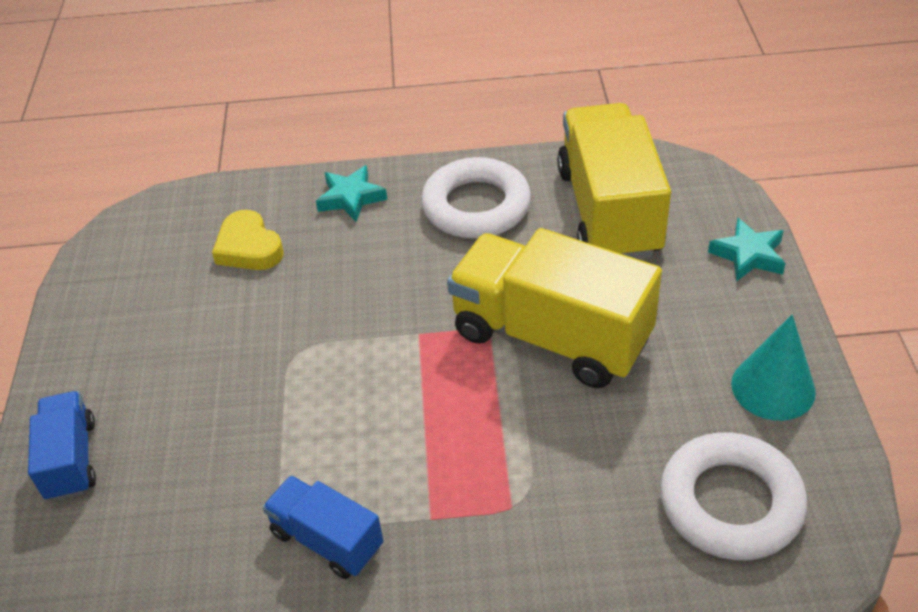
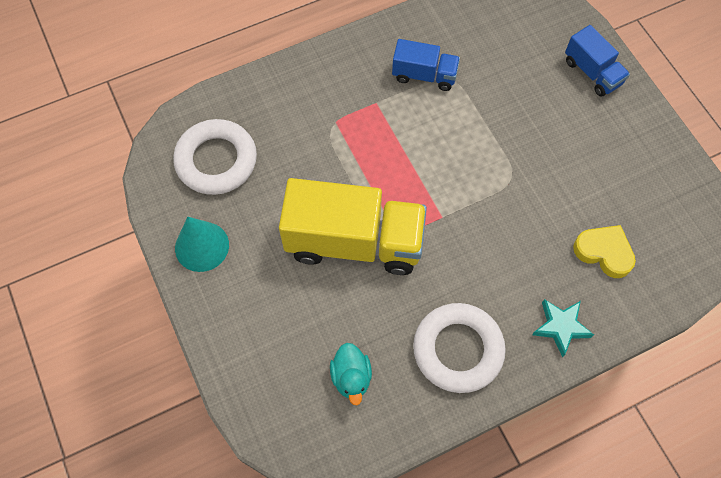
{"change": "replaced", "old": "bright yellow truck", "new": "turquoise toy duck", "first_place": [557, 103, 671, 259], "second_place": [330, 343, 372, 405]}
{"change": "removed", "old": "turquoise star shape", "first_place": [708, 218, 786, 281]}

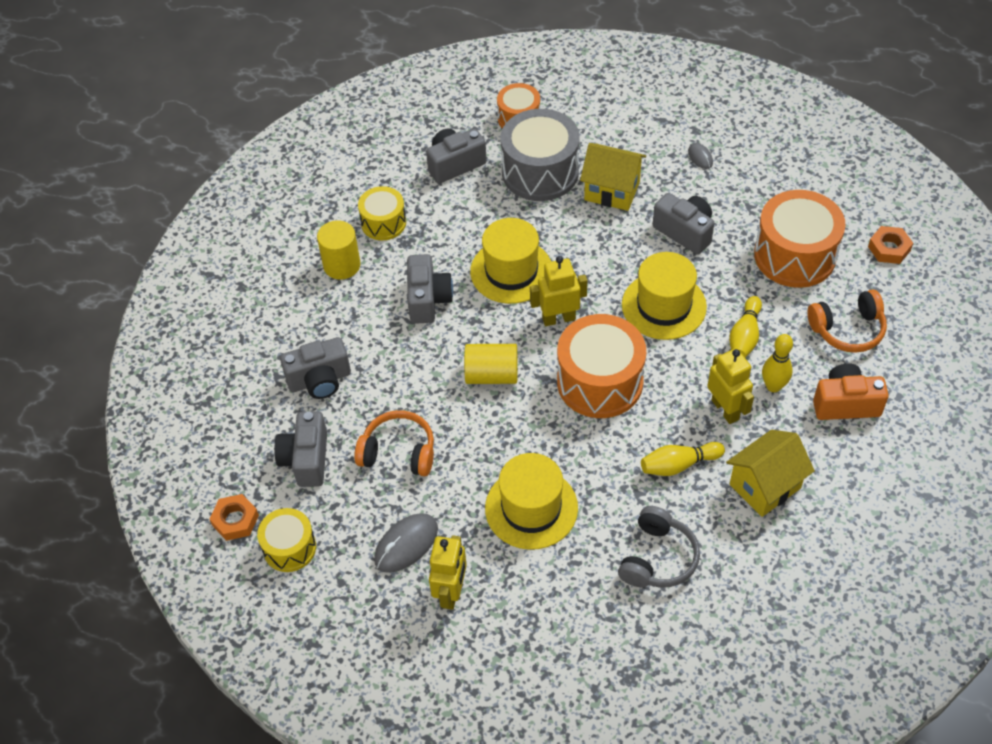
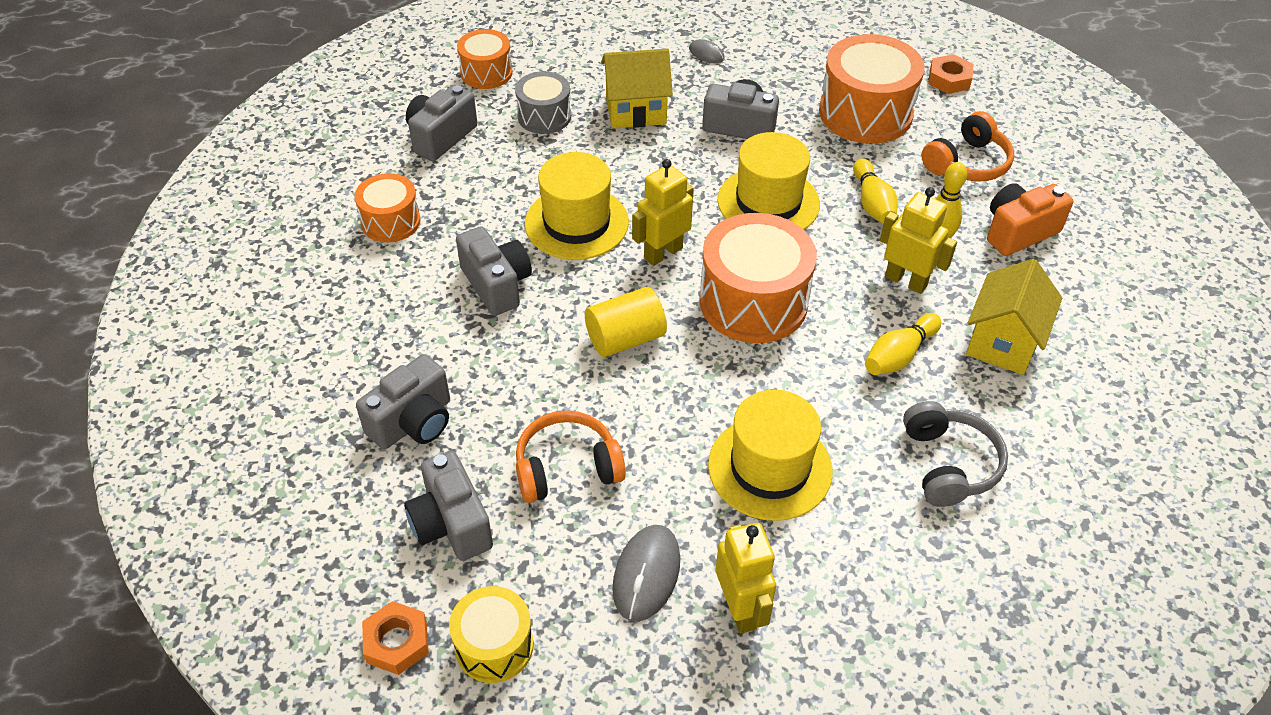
{"change": "resized", "old": "gray drum", "first_place": [500, 109, 579, 201], "second_place": [515, 71, 571, 134], "factor": 0.57}
{"change": "recoloured", "old": "bright yellow drum", "new": "orange drum", "first_place": [358, 186, 406, 240], "second_place": [355, 173, 420, 243]}
{"change": "removed", "old": "bright yellow solid cylinder", "first_place": [317, 220, 361, 280]}

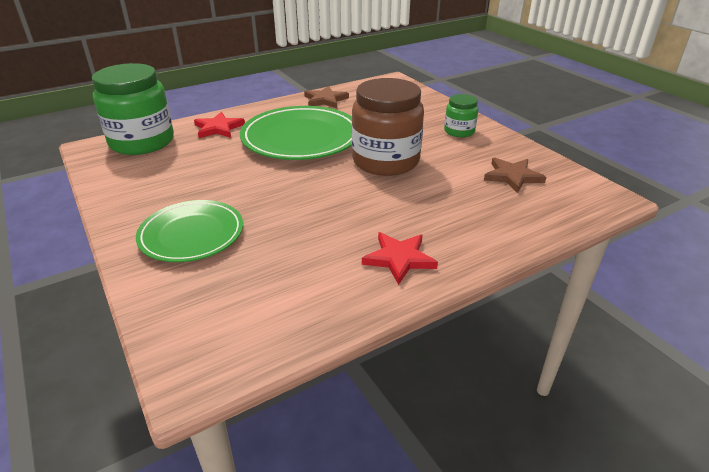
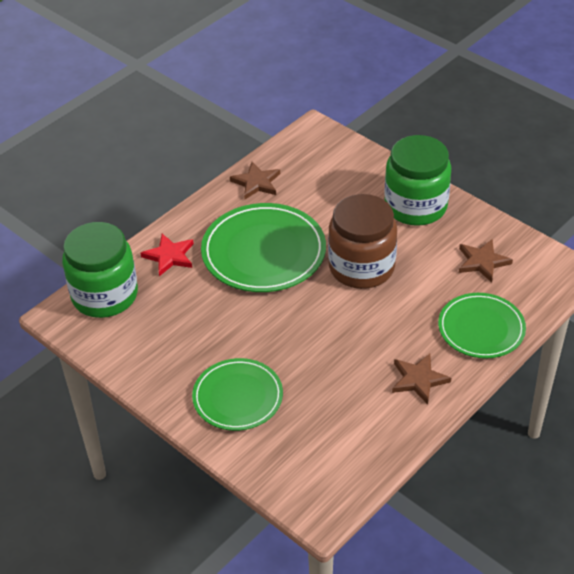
{"change": "resized", "old": "green jam jar", "first_place": [444, 94, 478, 137], "second_place": [384, 135, 451, 226], "factor": 1.99}
{"change": "recoloured", "old": "scarlet star shape", "new": "brown star shape", "first_place": [362, 232, 438, 285], "second_place": [392, 354, 451, 404]}
{"change": "added", "new": "green flat dish", "second_place": [438, 293, 526, 359]}

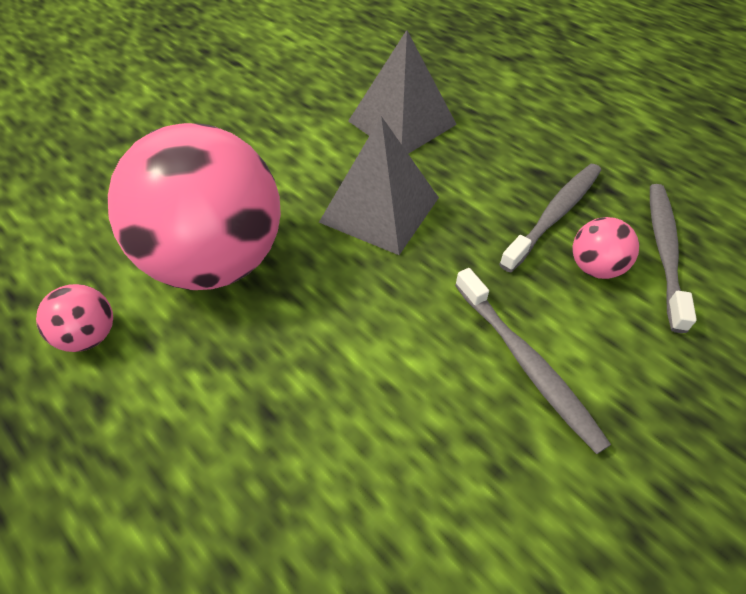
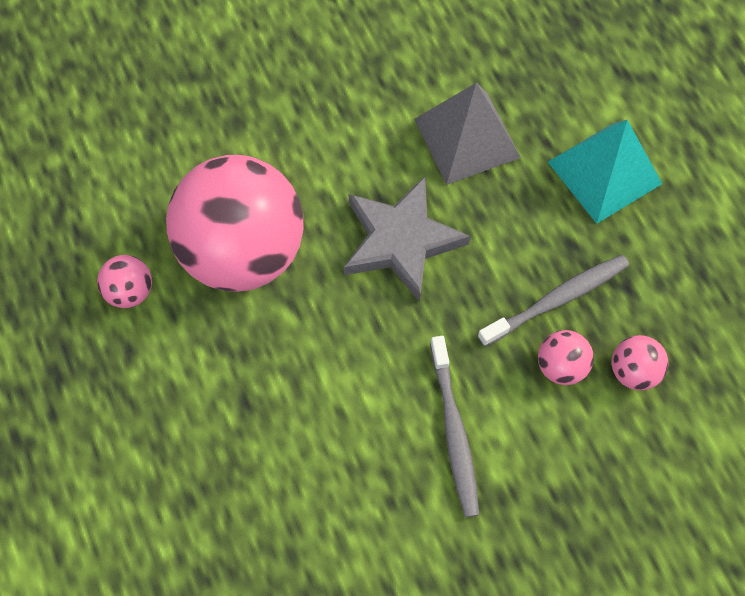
{"change": "replaced", "old": "gray pyramid shape", "new": "gray star shape", "first_place": [319, 116, 439, 255], "second_place": [343, 176, 471, 302]}
{"change": "replaced", "old": "gray dental brush", "new": "rose-pink ball", "first_place": [650, 184, 697, 333], "second_place": [612, 335, 669, 390]}
{"change": "added", "new": "turquoise pyramid shape", "second_place": [548, 120, 662, 224]}

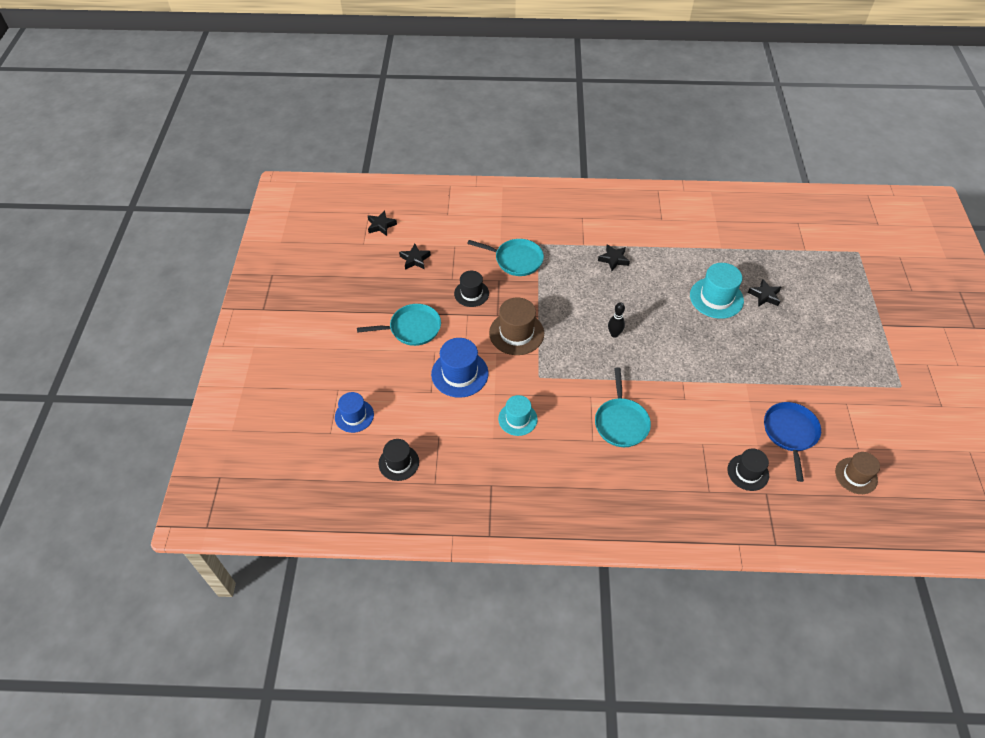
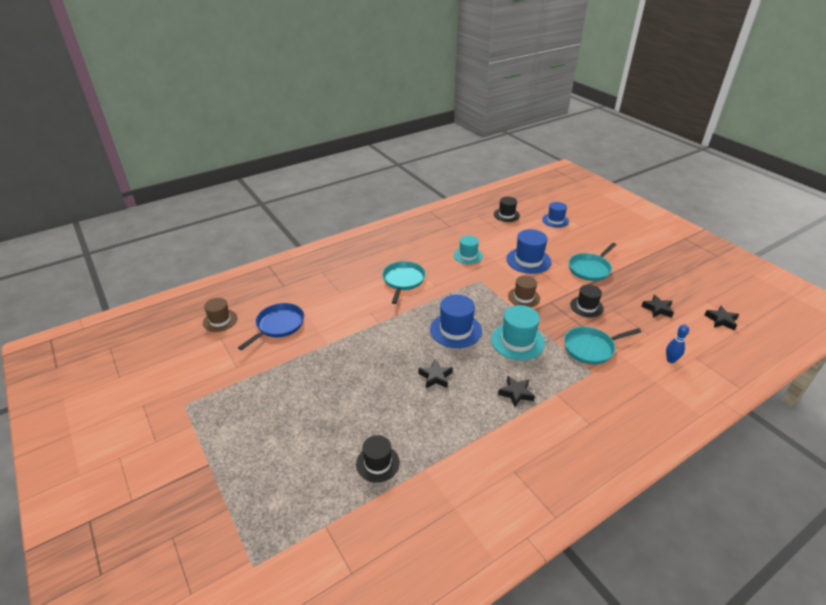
{"change": "moved", "old": "turquoise top hat", "first_place": [690, 263, 744, 319], "second_place": [491, 305, 545, 360]}
{"change": "moved", "old": "jet-black star shape", "first_place": [748, 279, 781, 307], "second_place": [418, 360, 453, 388]}
{"change": "resized", "old": "brown top hat", "first_place": [489, 297, 544, 355], "second_place": [508, 276, 540, 307], "factor": 0.66}
{"change": "replaced", "old": "jet-black bowling pin", "new": "royal blue top hat", "first_place": [608, 302, 625, 338], "second_place": [430, 295, 482, 348]}
{"change": "turned", "old": "turquoise frying pan", "first_place": [595, 367, 651, 447], "second_place": [382, 261, 426, 304], "degrees": 45}
{"change": "turned", "old": "royal blue frying pan", "first_place": [764, 402, 821, 482], "second_place": [238, 303, 304, 350], "degrees": -120}
{"change": "moved", "old": "jet-black top hat", "first_place": [728, 449, 769, 491], "second_place": [356, 435, 400, 483]}
{"change": "added", "new": "royal blue bowling pin", "second_place": [666, 324, 689, 363]}

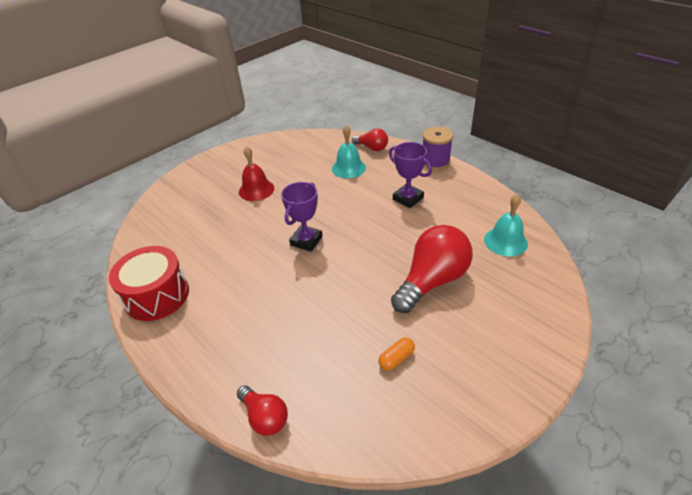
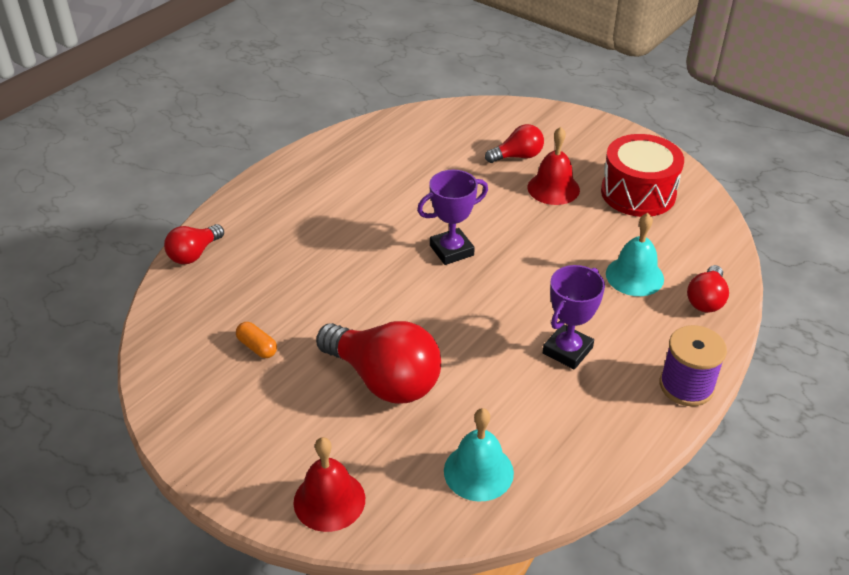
{"change": "turned", "old": "royal purple trophy", "first_place": [281, 182, 323, 252], "second_place": [417, 170, 488, 265], "degrees": -45}
{"change": "moved", "old": "scarlet drum", "first_place": [109, 246, 189, 321], "second_place": [601, 134, 684, 217]}
{"change": "added", "new": "scarlet bulb", "second_place": [485, 124, 544, 163]}
{"change": "added", "new": "scarlet hand bell", "second_place": [293, 437, 365, 532]}

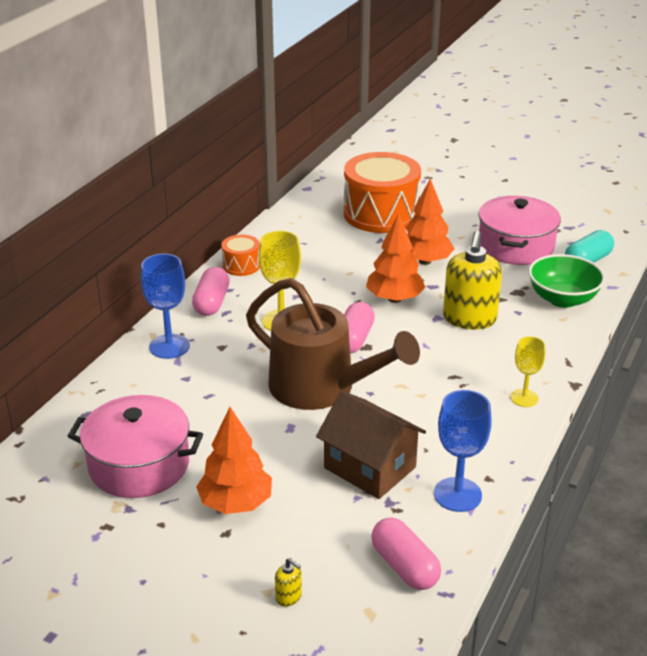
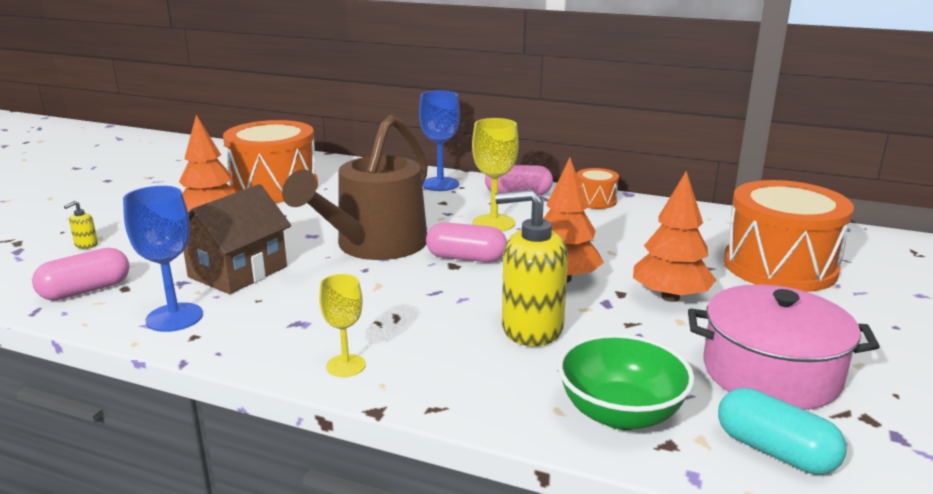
{"change": "replaced", "old": "rose-pink stockpot", "new": "orange drum", "first_place": [68, 395, 203, 498], "second_place": [223, 120, 318, 203]}

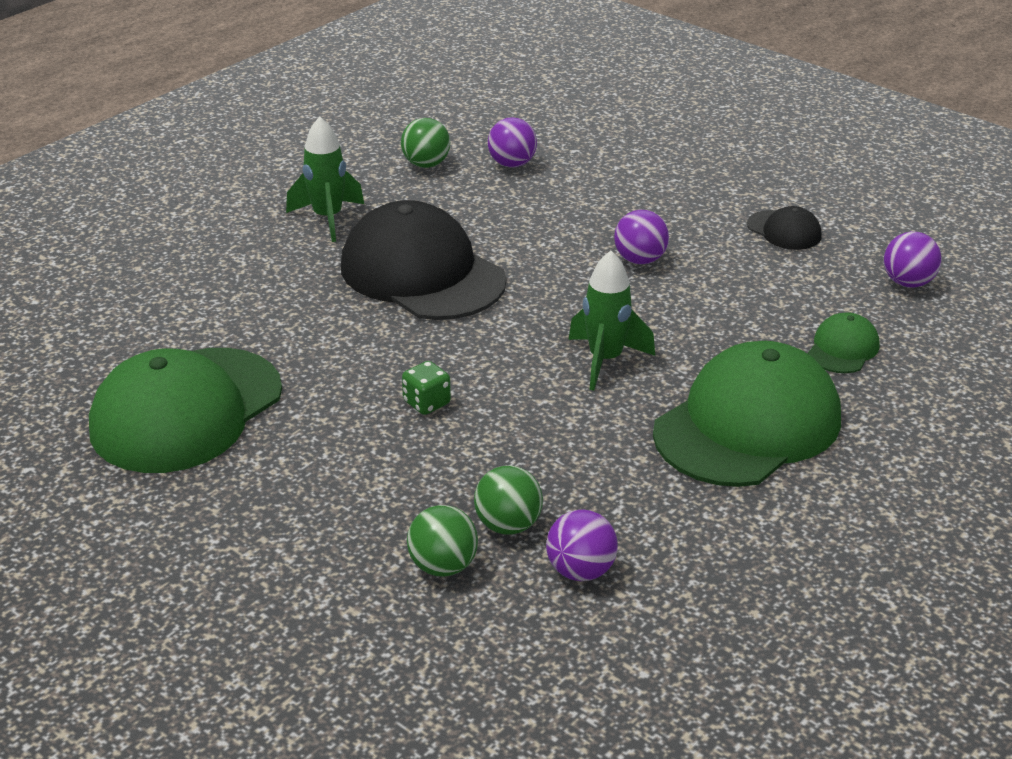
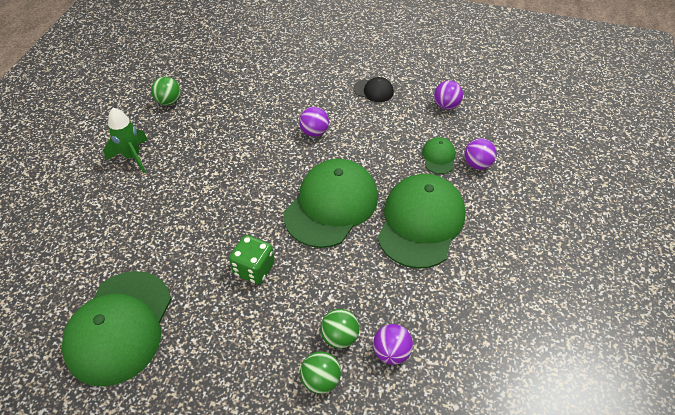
{"change": "moved", "old": "royal purple ball", "first_place": [488, 117, 537, 167], "second_place": [464, 138, 496, 170]}
{"change": "removed", "old": "jet-black baseball cap", "first_place": [341, 200, 507, 320]}
{"change": "replaced", "old": "green rocket", "new": "green baseball cap", "first_place": [569, 251, 655, 391], "second_place": [284, 159, 378, 248]}
{"change": "resized", "old": "green die", "first_place": [402, 361, 451, 415], "second_place": [229, 235, 275, 284], "factor": 1.57}

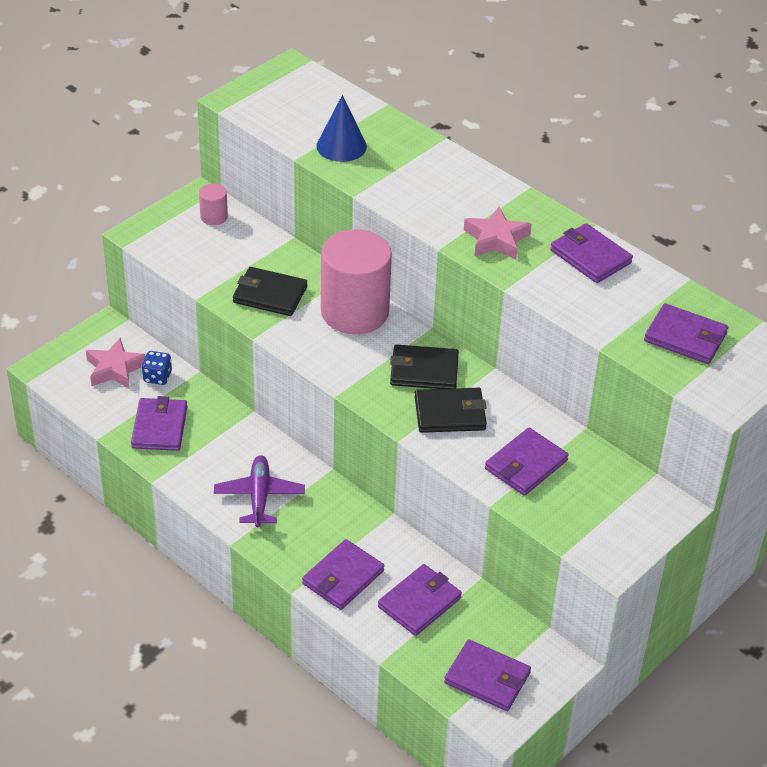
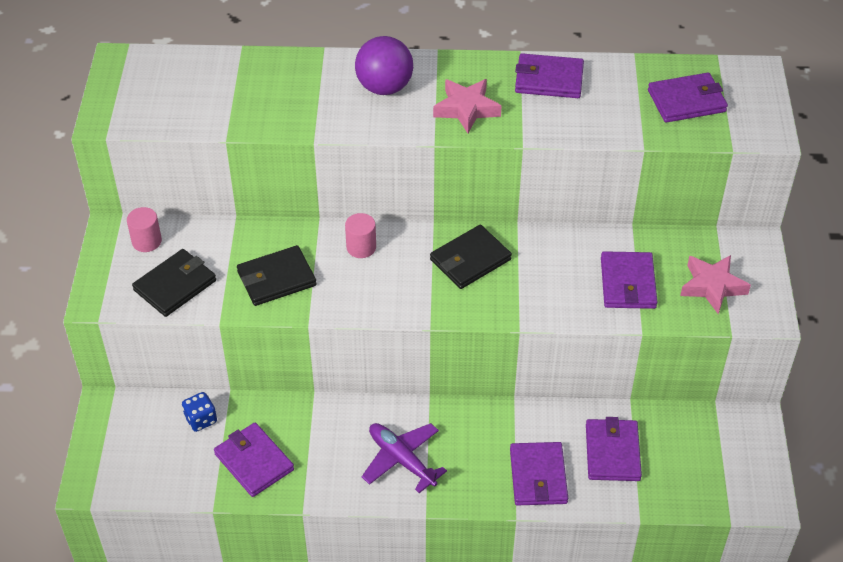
{"change": "removed", "old": "royal blue solid cone", "first_place": [316, 95, 367, 162]}
{"change": "resized", "old": "rose-pink solid cylinder", "first_place": [321, 229, 392, 334], "second_place": [345, 213, 376, 258], "factor": 0.42}
{"change": "moved", "old": "rose-pink star shape", "first_place": [86, 338, 146, 389], "second_place": [680, 255, 751, 314]}
{"change": "moved", "old": "jet-black billfold", "first_place": [415, 388, 487, 433], "second_place": [132, 249, 216, 317]}
{"change": "removed", "old": "royal purple billfold", "first_place": [444, 639, 531, 711]}
{"change": "added", "new": "royal purple ball", "second_place": [355, 36, 413, 95]}

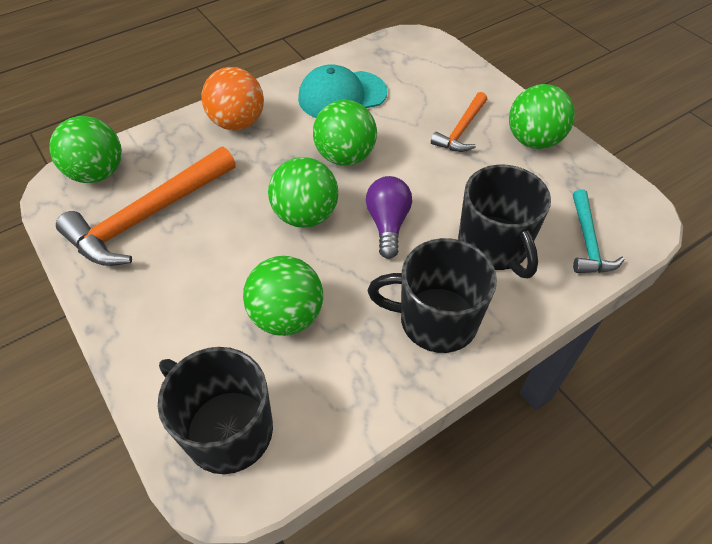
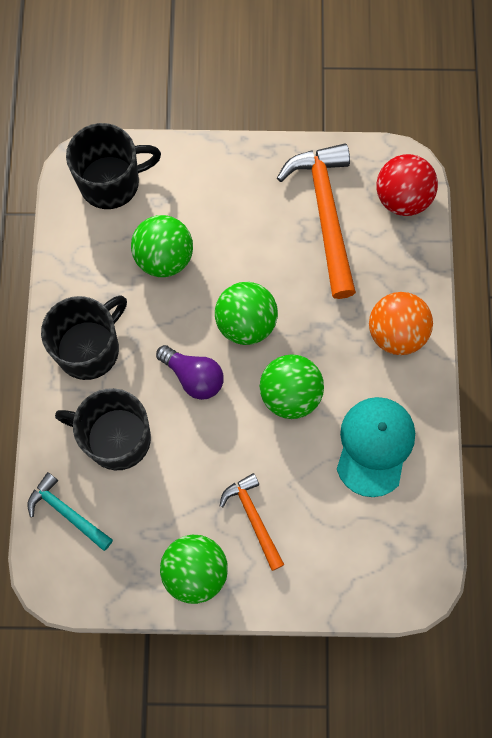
{"change": "recoloured", "old": "green ball", "new": "scarlet ball", "first_place": [49, 116, 122, 183], "second_place": [376, 154, 438, 216]}

